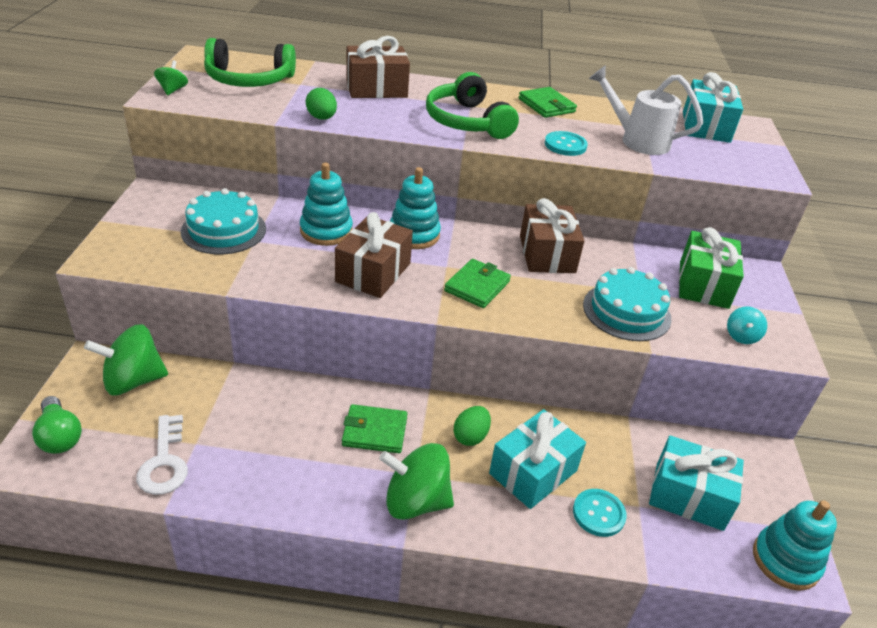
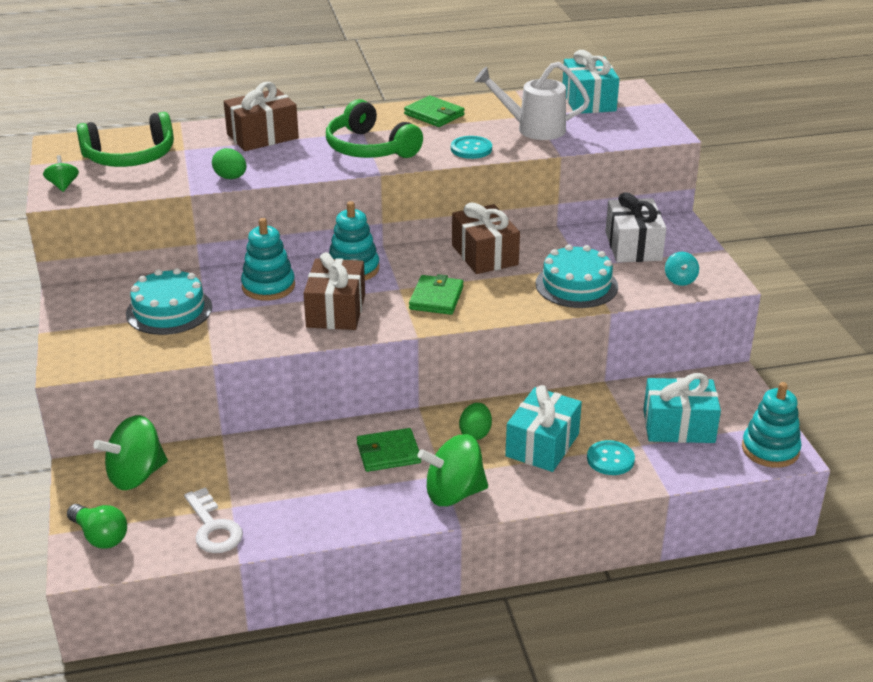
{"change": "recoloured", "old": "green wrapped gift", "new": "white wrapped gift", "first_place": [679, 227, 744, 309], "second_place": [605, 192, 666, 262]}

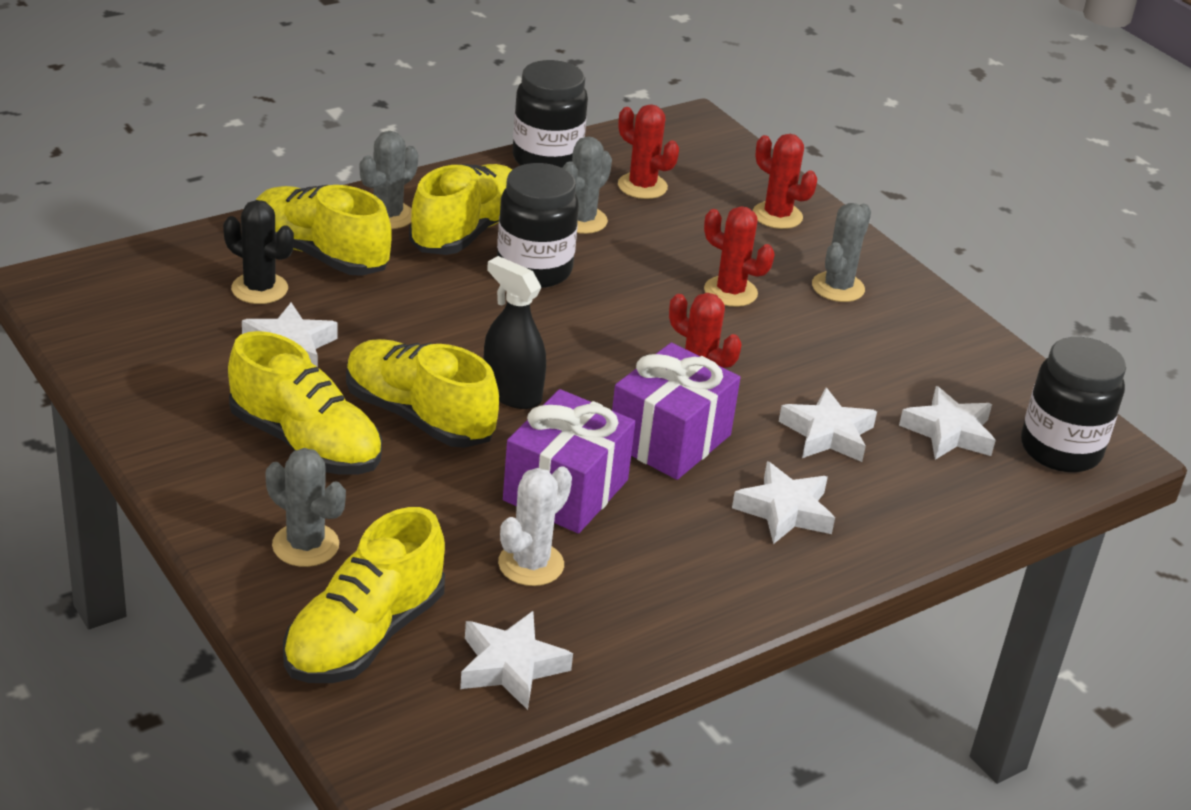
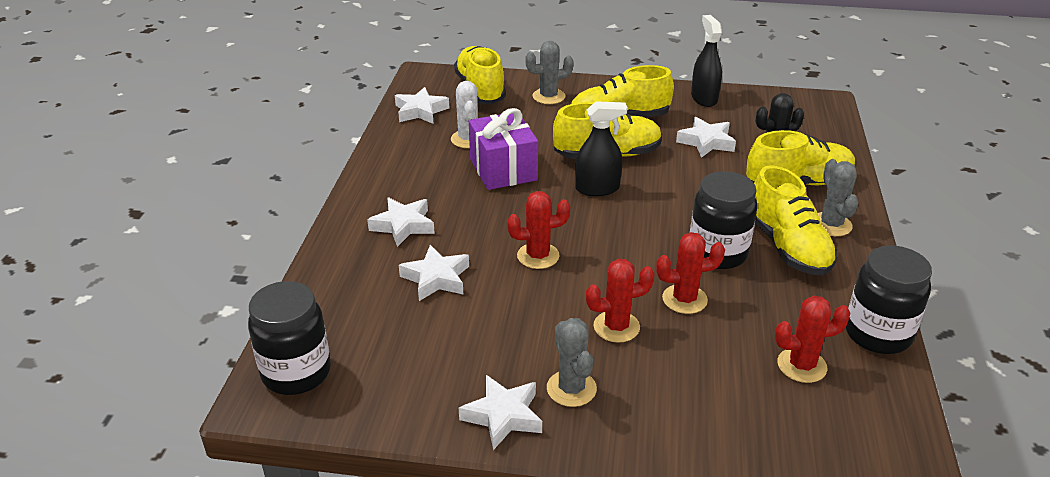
{"change": "moved", "old": "scarlet prickly plant", "first_place": [753, 134, 817, 229], "second_place": [656, 232, 725, 314]}
{"change": "removed", "old": "gray prickly plant", "first_place": [562, 136, 612, 234]}
{"change": "removed", "old": "royal purple wrapped gift", "first_place": [612, 343, 740, 480]}
{"change": "moved", "old": "white star shape", "first_place": [899, 386, 996, 460], "second_place": [459, 375, 542, 450]}
{"change": "added", "new": "jet-black spray cleaner", "second_place": [691, 15, 722, 107]}

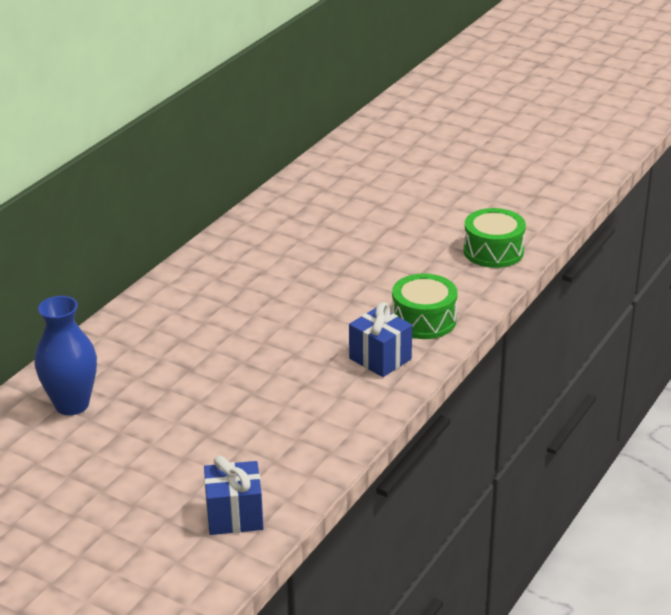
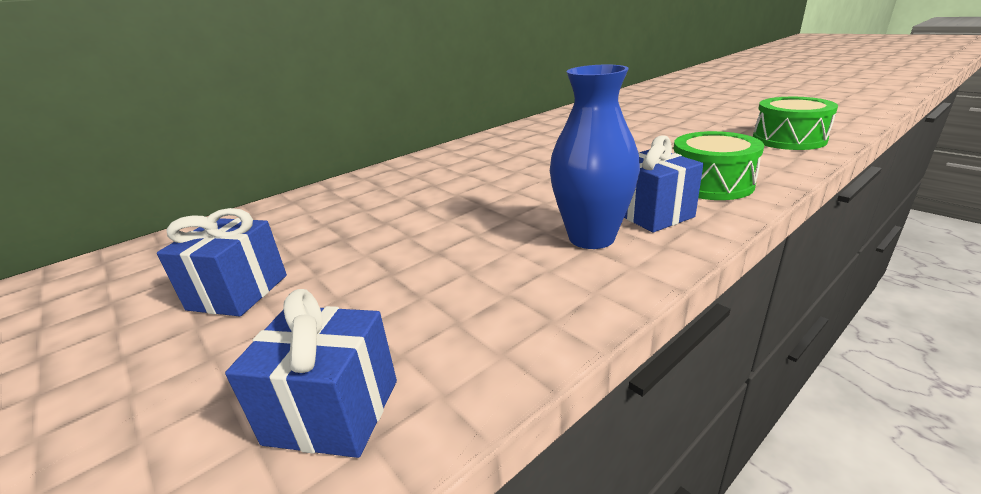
{"change": "moved", "old": "royal blue vase", "first_place": [34, 296, 97, 415], "second_place": [550, 65, 640, 249]}
{"change": "added", "new": "royal blue wrapped gift", "second_place": [157, 208, 287, 316]}

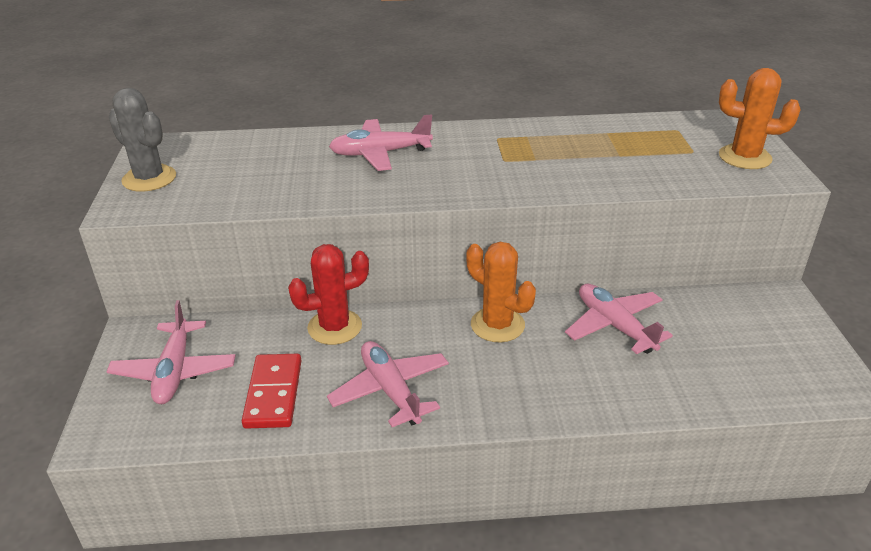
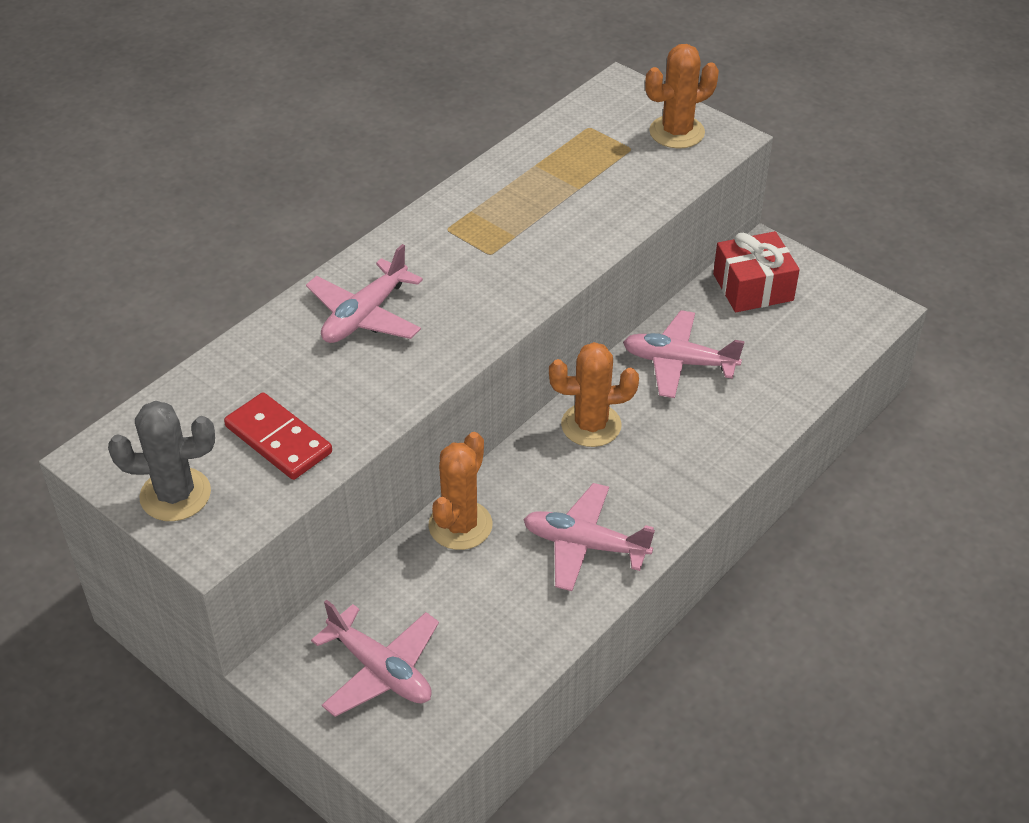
{"change": "recoloured", "old": "scarlet prickly plant", "new": "orange prickly plant", "first_place": [288, 244, 369, 345], "second_place": [429, 432, 492, 550]}
{"change": "moved", "old": "scarlet domino", "first_place": [242, 354, 302, 429], "second_place": [224, 392, 332, 480]}
{"change": "added", "new": "scarlet wrapped gift", "second_place": [713, 231, 800, 312]}

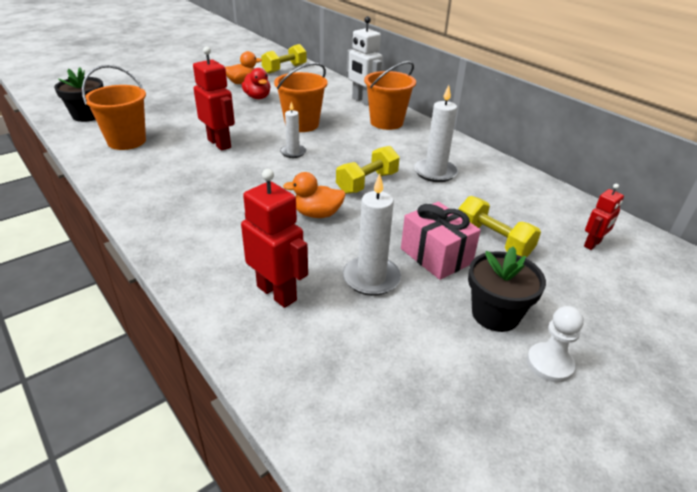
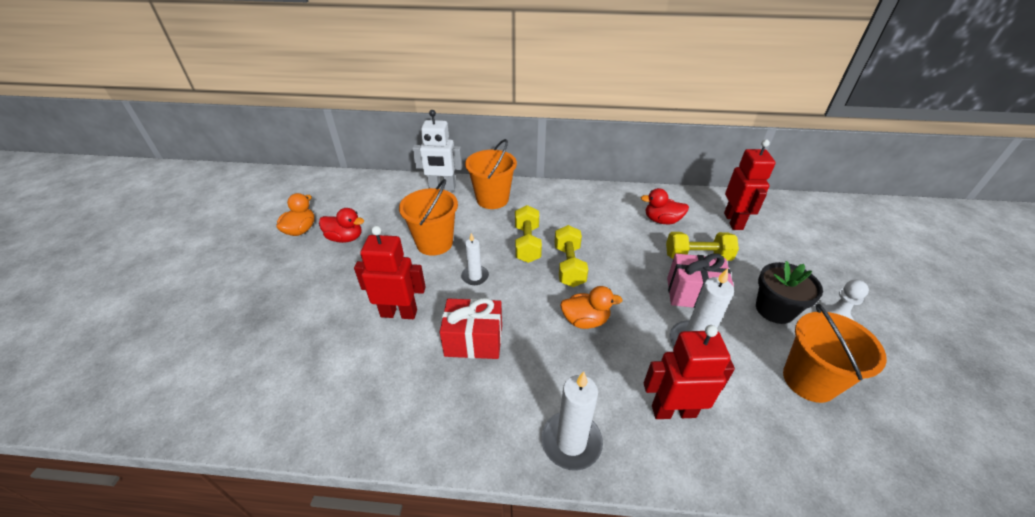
{"change": "moved", "old": "bright yellow dumbbell", "first_place": [261, 44, 307, 74], "second_place": [515, 205, 542, 263]}
{"change": "moved", "old": "orange bucket", "first_place": [82, 65, 146, 150], "second_place": [783, 304, 887, 403]}
{"change": "removed", "old": "jet-black potted plant", "first_place": [54, 68, 103, 122]}
{"change": "moved", "old": "white pillar candle", "first_place": [414, 85, 458, 182], "second_place": [541, 372, 603, 471]}
{"change": "turned", "old": "orange toy duck", "first_place": [283, 172, 346, 218], "second_place": [560, 286, 623, 329], "degrees": -135}
{"change": "resized", "old": "scarlet robot", "first_place": [584, 184, 624, 250], "second_place": [724, 139, 776, 230], "factor": 1.74}
{"change": "added", "new": "scarlet toy duck", "second_place": [641, 188, 689, 224]}
{"change": "added", "new": "scarlet wrapped gift", "second_place": [440, 298, 502, 359]}

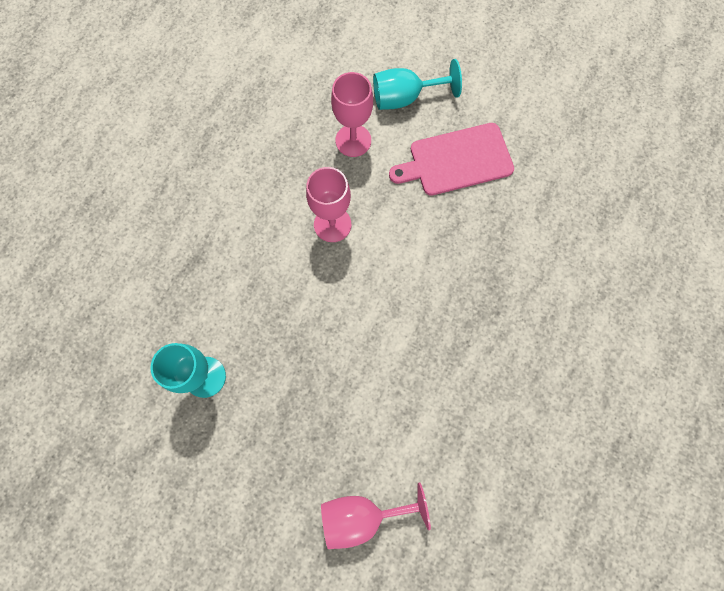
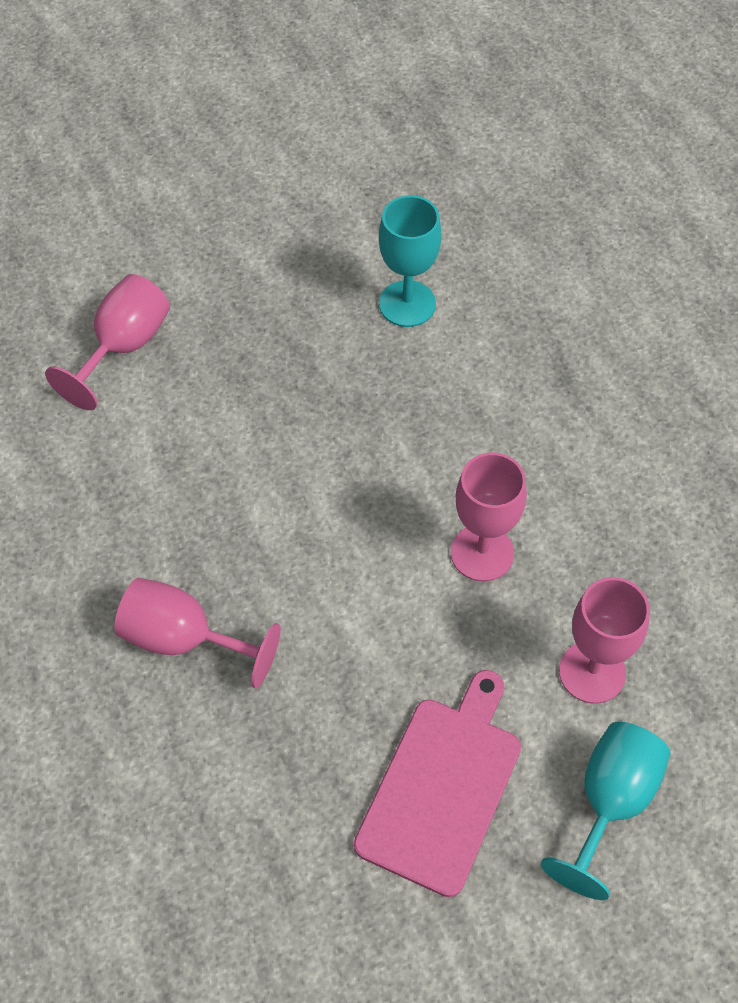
{"change": "added", "new": "rose-pink wine glass", "second_place": [114, 578, 281, 688]}

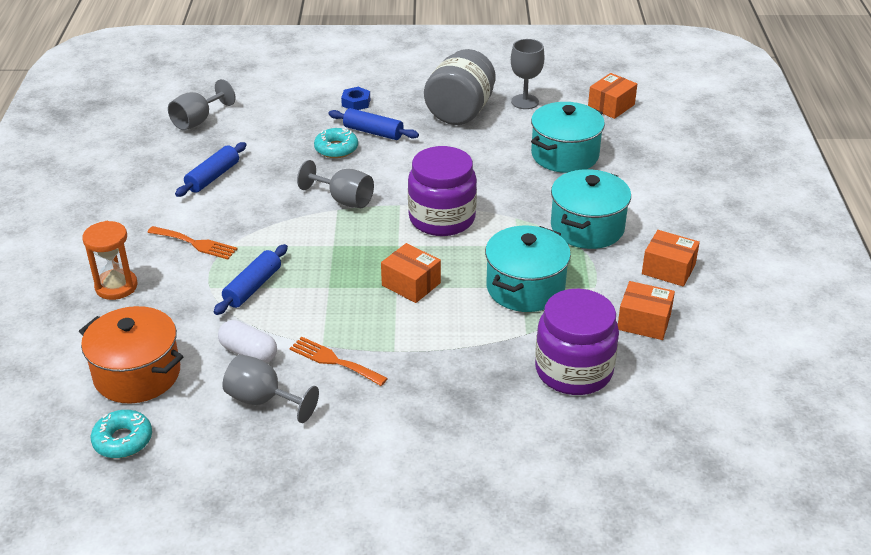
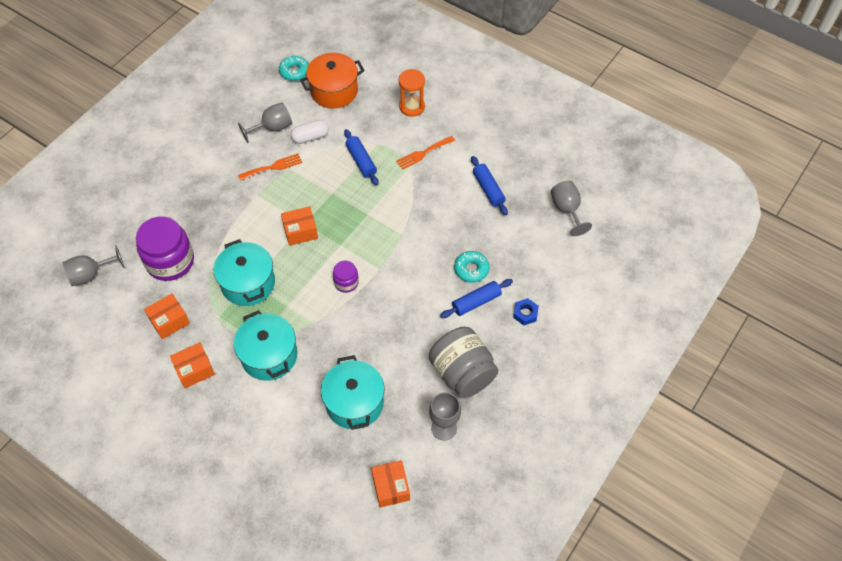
{"change": "resized", "old": "royal purple jam jar", "first_place": [408, 146, 477, 236], "second_place": [333, 261, 359, 293], "factor": 0.5}
{"change": "moved", "old": "gray wine glass", "first_place": [297, 160, 374, 208], "second_place": [63, 246, 125, 286]}

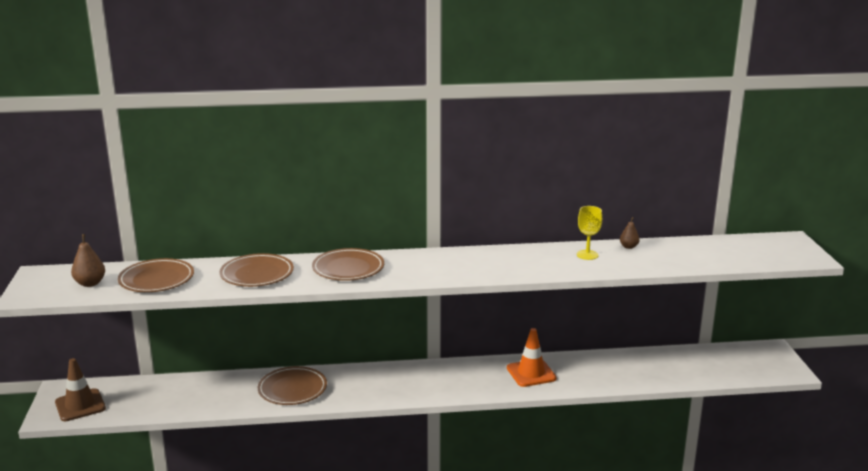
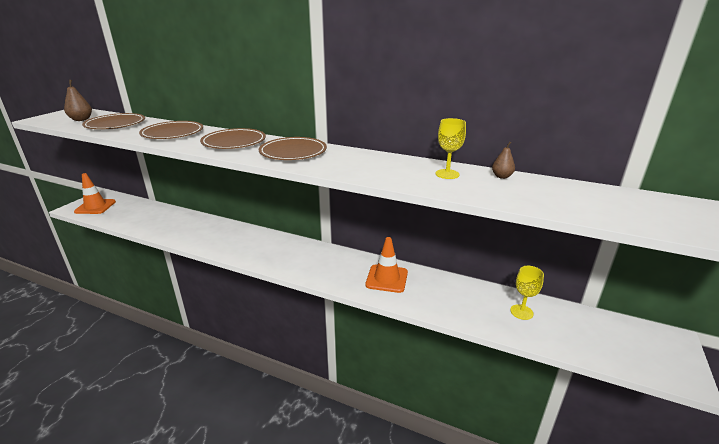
{"change": "recoloured", "old": "brown safety cone", "new": "orange safety cone", "first_place": [55, 358, 106, 421], "second_place": [74, 173, 116, 214]}
{"change": "moved", "old": "brown flat dish", "first_place": [258, 366, 327, 405], "second_place": [258, 137, 327, 160]}
{"change": "added", "new": "bright yellow wine glass", "second_place": [510, 266, 544, 320]}

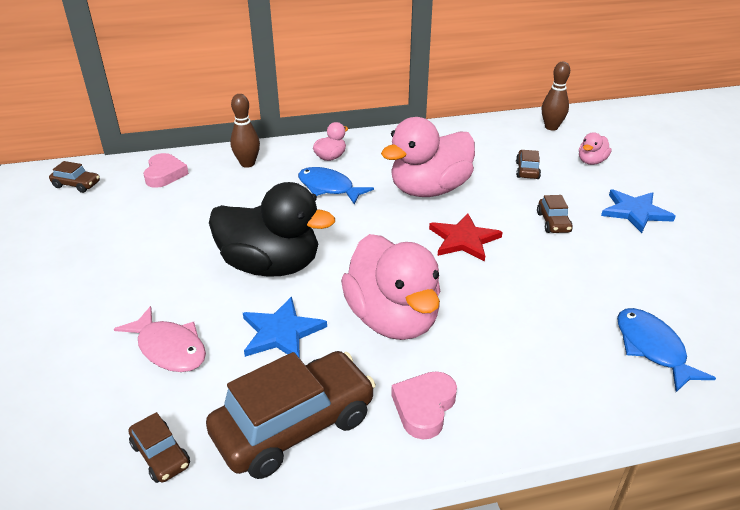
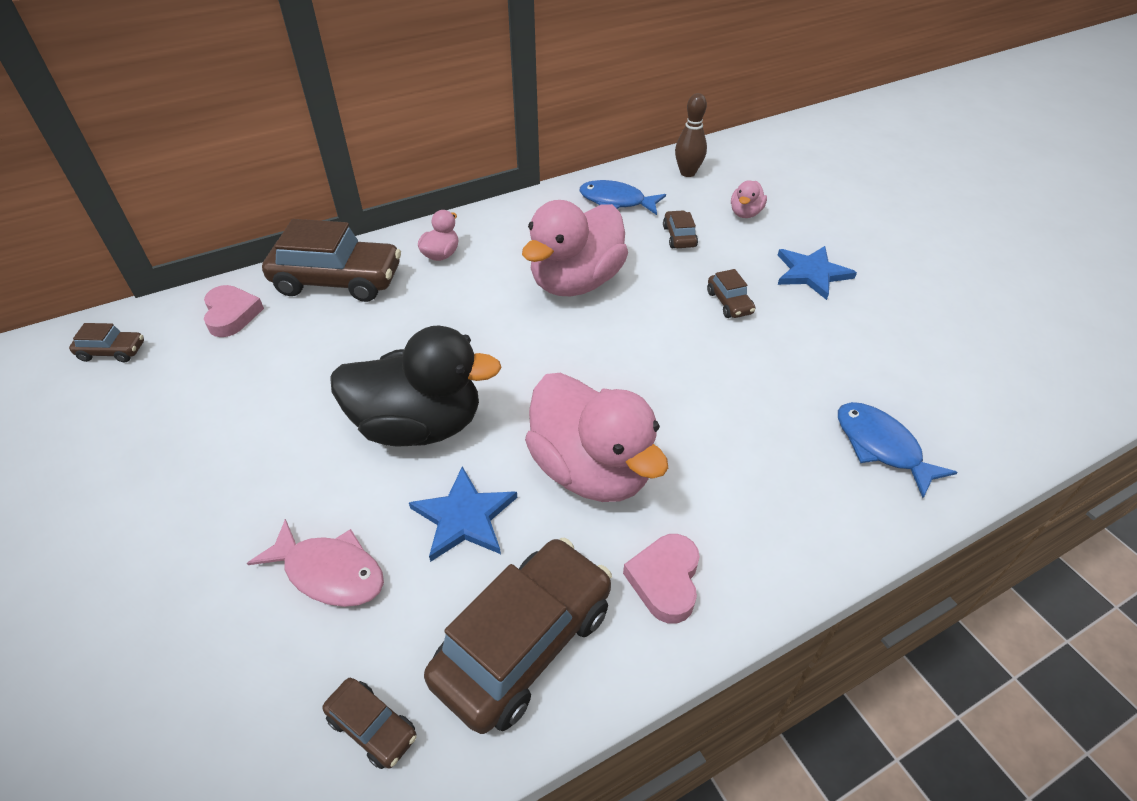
{"change": "replaced", "old": "brown bowling pin", "new": "brown car", "first_place": [230, 94, 260, 168], "second_place": [262, 219, 401, 302]}
{"change": "moved", "old": "royal blue fish figure", "first_place": [298, 167, 374, 205], "second_place": [579, 180, 666, 215]}
{"change": "removed", "old": "scarlet star shape", "first_place": [429, 214, 502, 262]}

